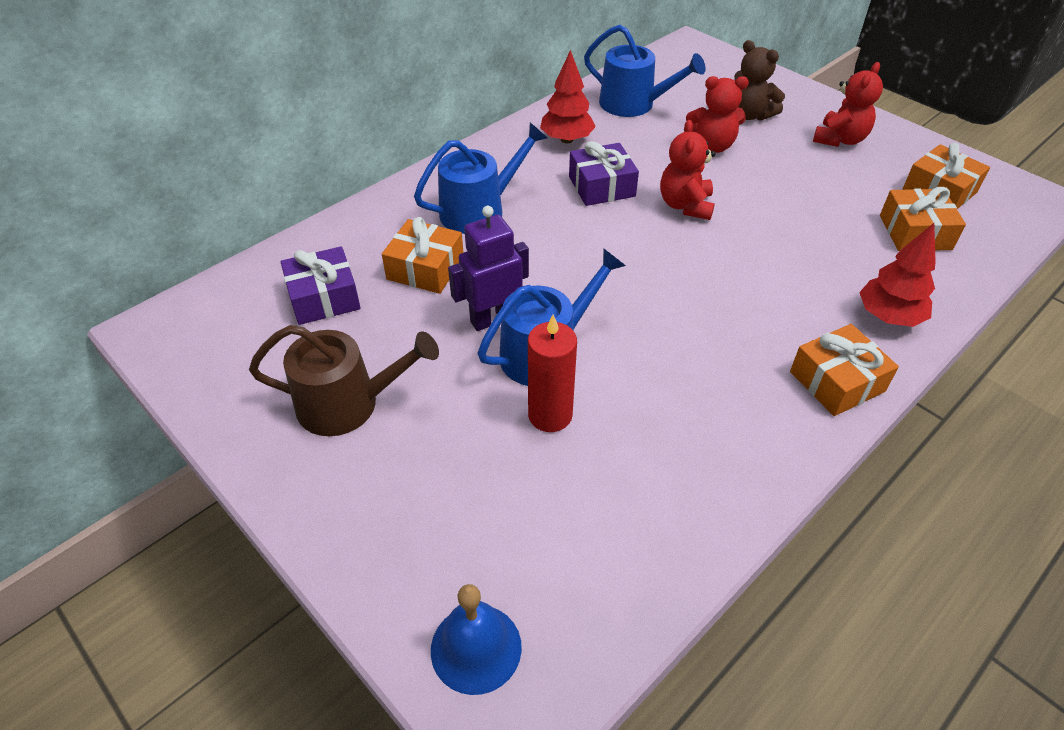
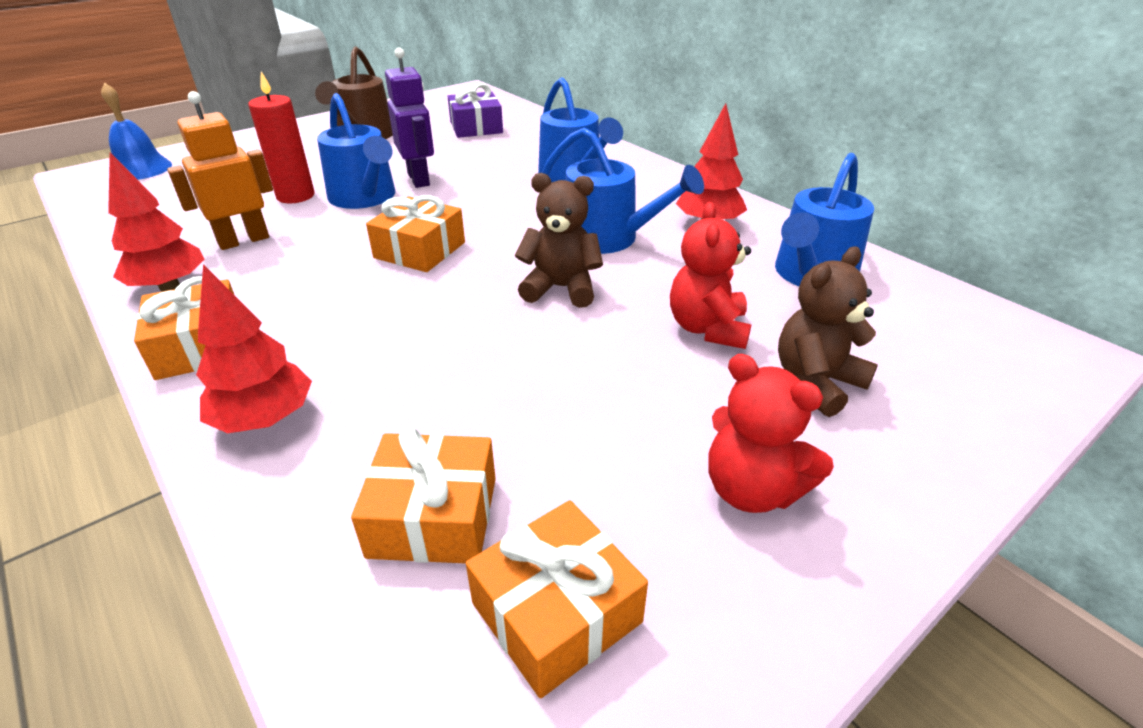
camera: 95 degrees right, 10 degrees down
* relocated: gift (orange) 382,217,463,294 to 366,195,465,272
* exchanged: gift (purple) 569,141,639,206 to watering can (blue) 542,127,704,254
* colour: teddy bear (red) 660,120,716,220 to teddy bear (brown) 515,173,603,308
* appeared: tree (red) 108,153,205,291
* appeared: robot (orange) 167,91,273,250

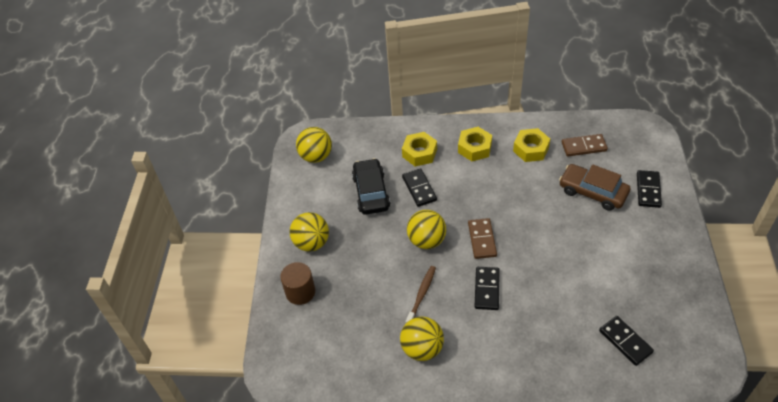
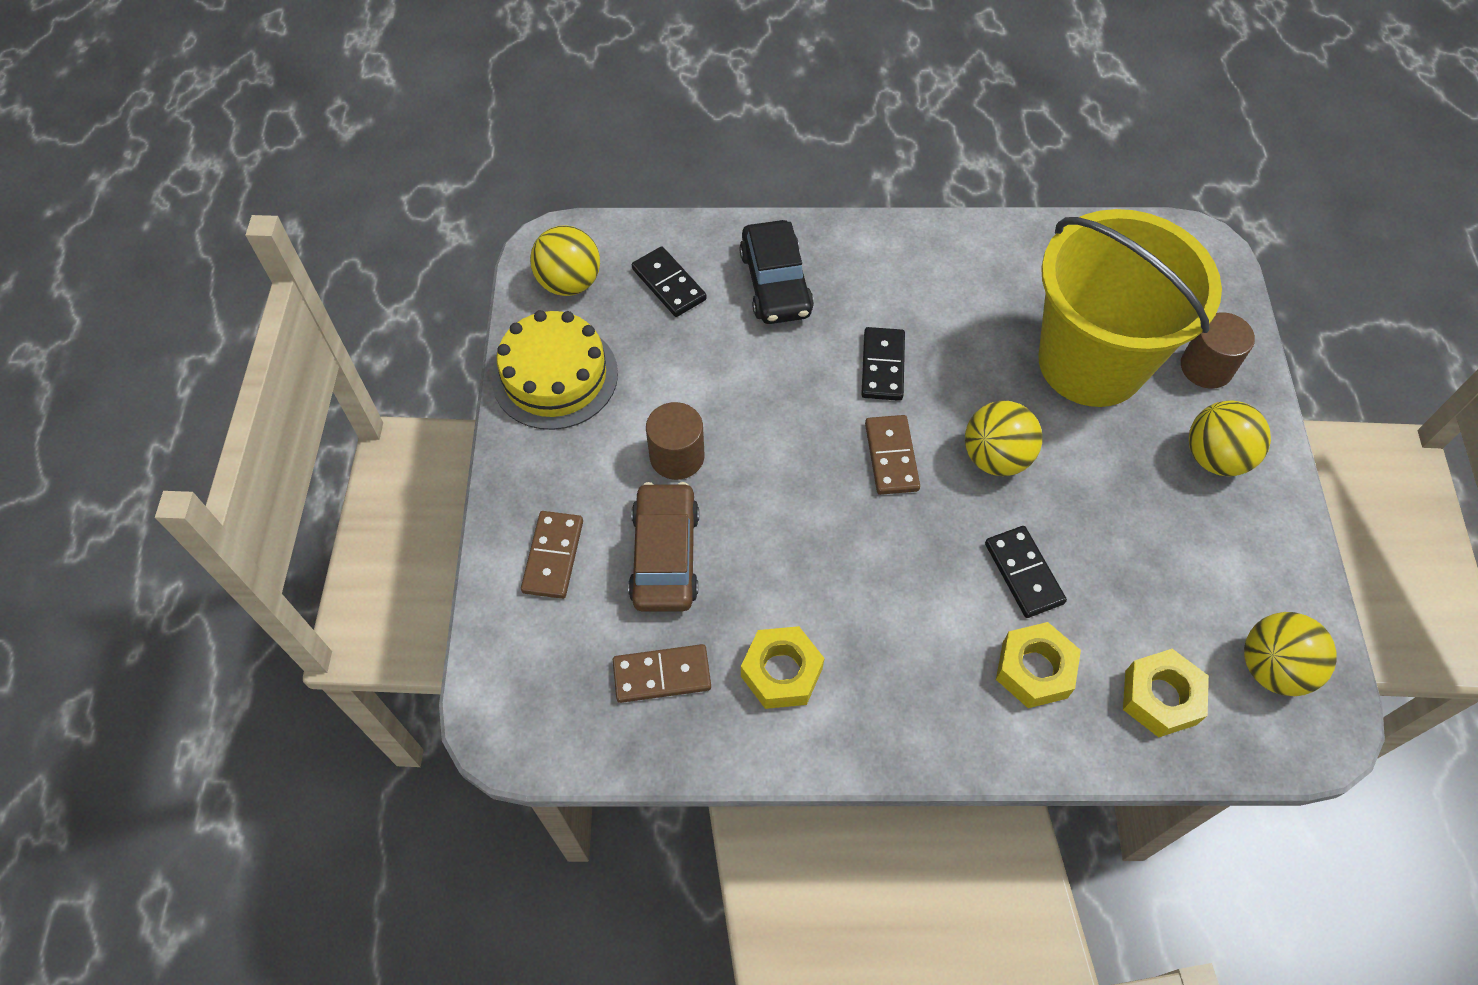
camera: 175 degrees right, 10 degrees up
* relocated: car (black) 352,158,390,215 to 739,220,814,324
* relocated: ball (yellow) 400,316,444,361 to 530,225,600,296
* missing: toothbrush (brown) 405,266,436,323
* relocated: nut (yellow) 458,127,492,161 to 1123,649,1209,737
* spun: car (brown) 559,164,630,211 = 628,482,699,612 120 degrees counterclockwise
* colour: domino (black) 637,170,662,208 to domino (brown) 521,511,583,599
* appeared: cake (yellow) 492,310,618,430
* appeared: cylinder (brown) 646,402,704,480
* appeared: bucket (yellow) 1038,209,1222,407

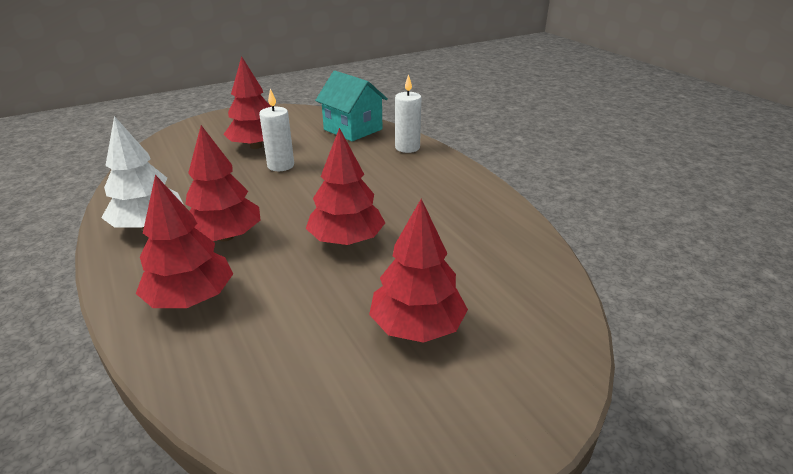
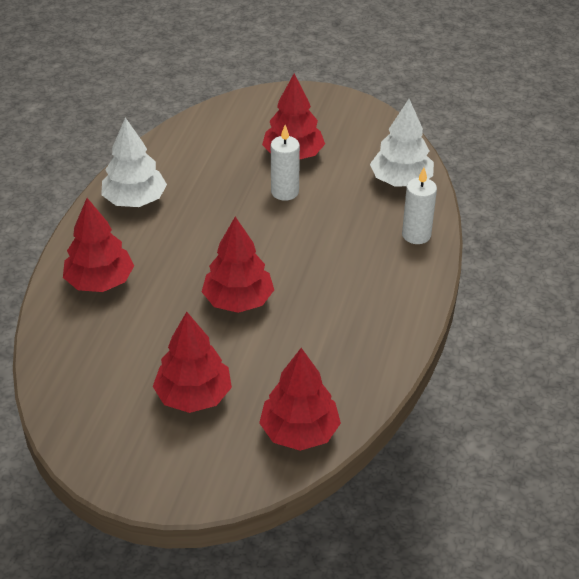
camera: 45 degrees right, 10 degrees up
* relocated: tree (red) 185,125,261,241 to 259,348,341,451
* exchanged: house (turquoise) 315,71,388,141 to tree (white) 370,99,434,187

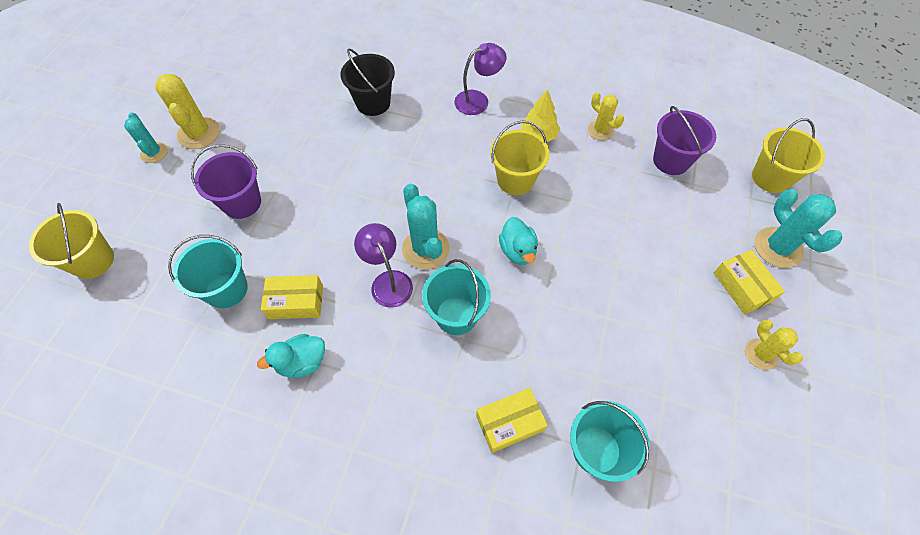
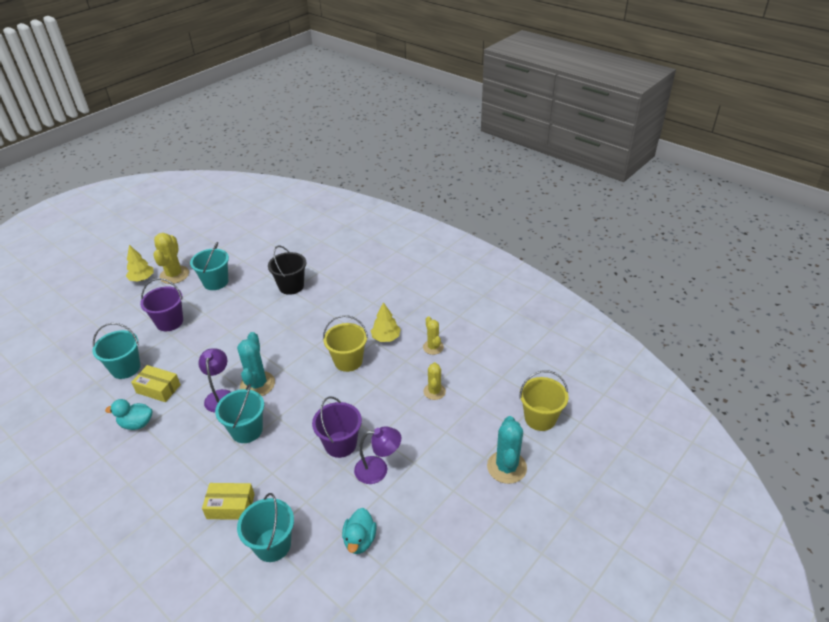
camera: 25 degrees right, 20 degrees down
* missing: bucket (yellow) 29,203,114,279
* exchanged: cactus (turquoise) 124,112,168,163 to tree (yellow) 126,245,154,282
* relocated: lamp (purple) 454,43,506,115 to 354,426,401,484
* relocated: duck (turquoise) 499,217,538,265 to 342,508,377,554
* relocated: bucket (purple) 653,106,716,175 to 312,396,362,458
* missing: box (yellow) 714,250,785,315
* relocated: cactus (yellow) 745,319,803,370 to 424,362,446,400
* appeared: bucket (turquoise) 190,242,229,290

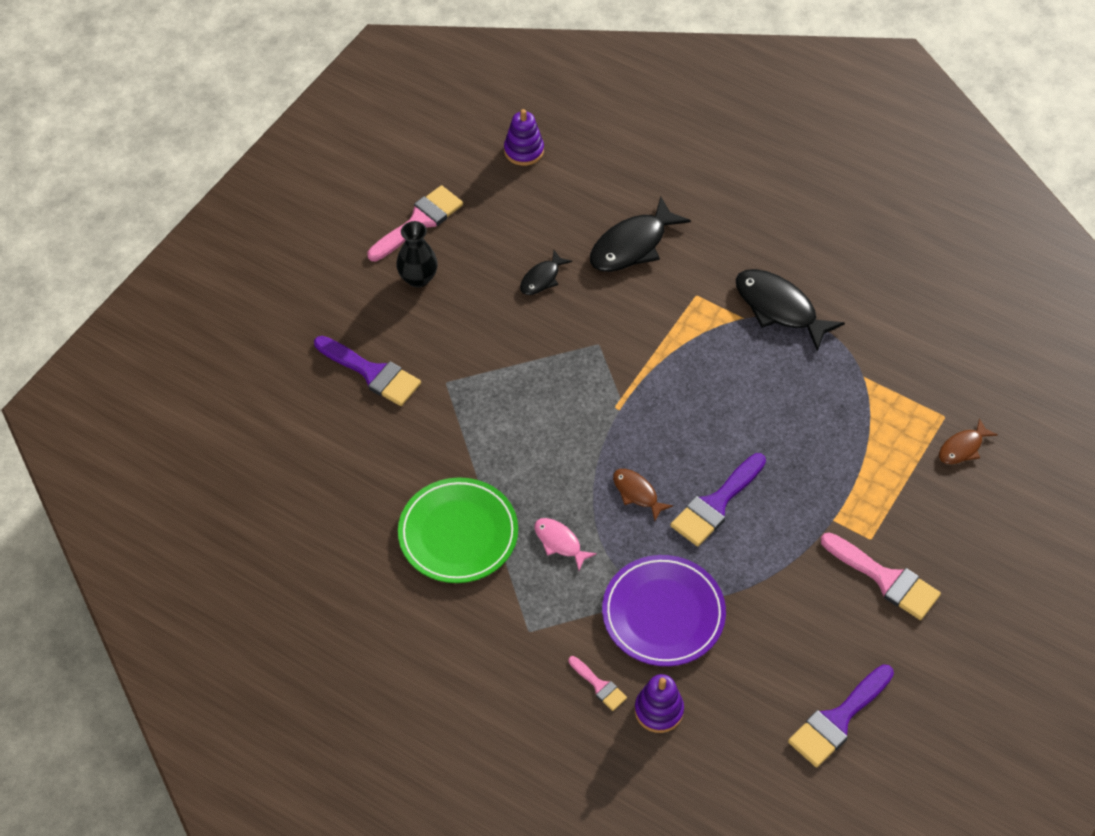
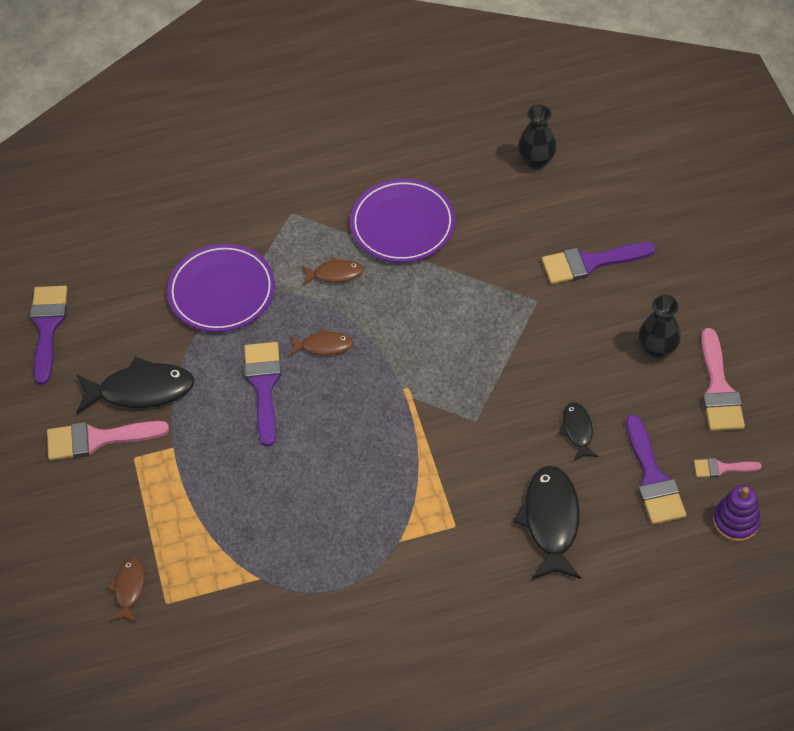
camera: 135 degrees right, 0 degrees up
* colour: plate (green) 398,477,518,583 to plate (purple) 350,179,455,263
* colour: fish (pink) 535,518,597,570 to fish (brown) 302,257,364,285
* relocated: brush (pink) 568,656,627,711 to 694,458,762,477
* missing: stacking toy (purple) 635,674,684,733
* relocated: fish (black) 736,269,845,352 to 76,357,195,414
* appeared: vase (black) 518,104,557,169
* appeared: brush (purple) 626,414,686,525

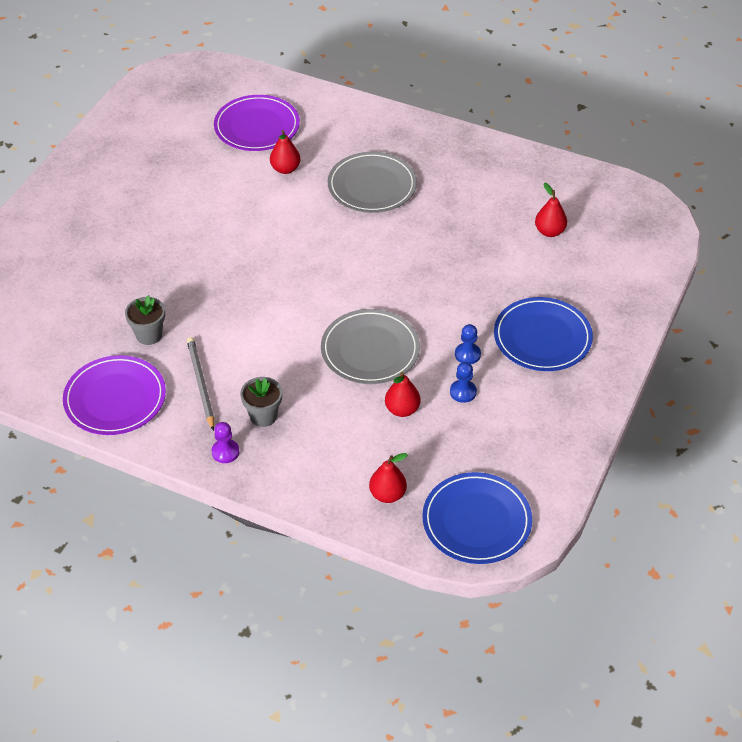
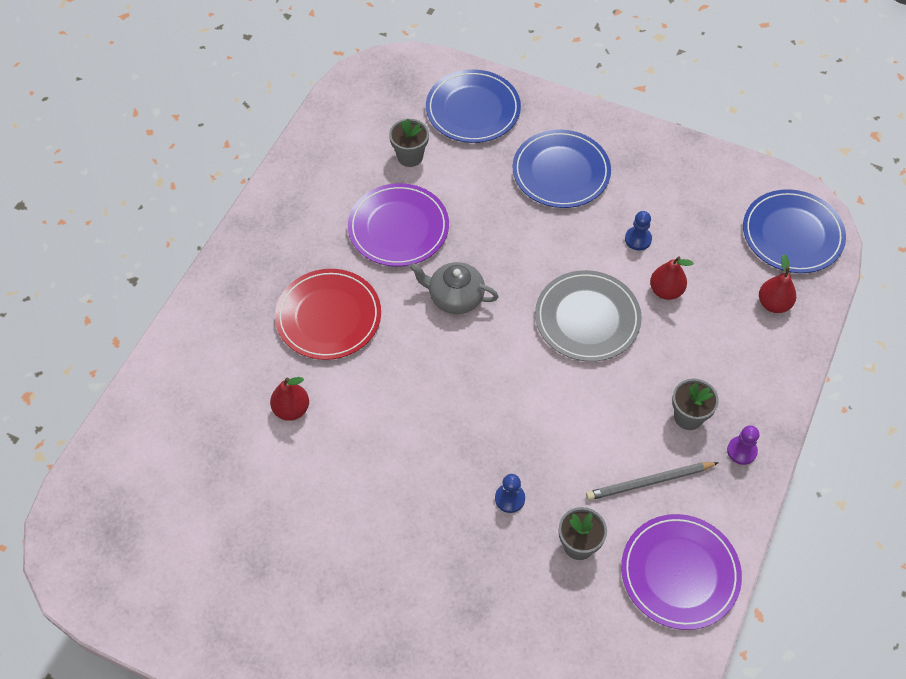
camera: 90 degrees left, 10 degrees up
* relocated: plate (purple) 214,95,300,151 to 348,183,449,267
* colour: plate (grey) 328,152,417,213 to plate (red) 275,269,381,360
* relocated: pawn (blue) 455,324,481,364 to 495,474,525,513
* exchanged: pear (red) 535,183,567,237 to flower pot (grey) 389,119,429,167
* appeared: teapot (grey) 409,262,499,314
* appeared: plate (blue) 426,69,521,143

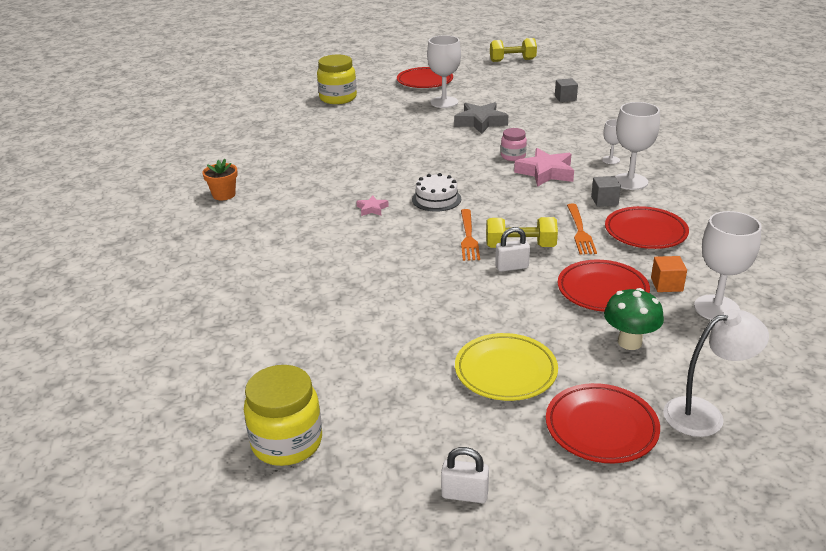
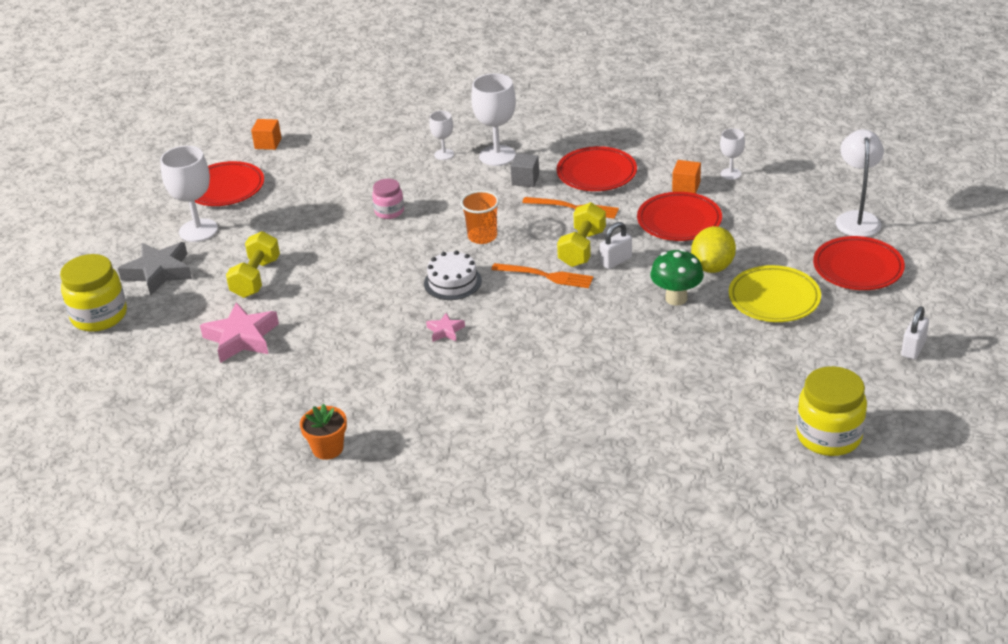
camera: 70 degrees left, 5 degrees up
* relocated: plate (red) 397,67,453,88 to 195,161,264,206
* relocated: star (grey) 454,102,508,134 to 118,242,192,296
* relocated: dumbbell (yellow) 490,38,537,62 to 226,231,280,298
* spun: padlock (white) 495,227,530,272 = 600,222,632,269 45 degrees clockwise
* relocated: star (pink) 514,148,574,187 to 200,302,279,363
* colour: cube (grey) 555,78,578,102 to cube (orange) 251,119,281,150
* relocated: mushroom (green) 604,288,664,350 to 650,249,704,306
* size: goblet (white) 694,211,761,320 = 720,129,745,180 x0.54
* appeared: cup (orange) 460,190,499,244
* appeared: lemon (yellow) 691,226,736,273

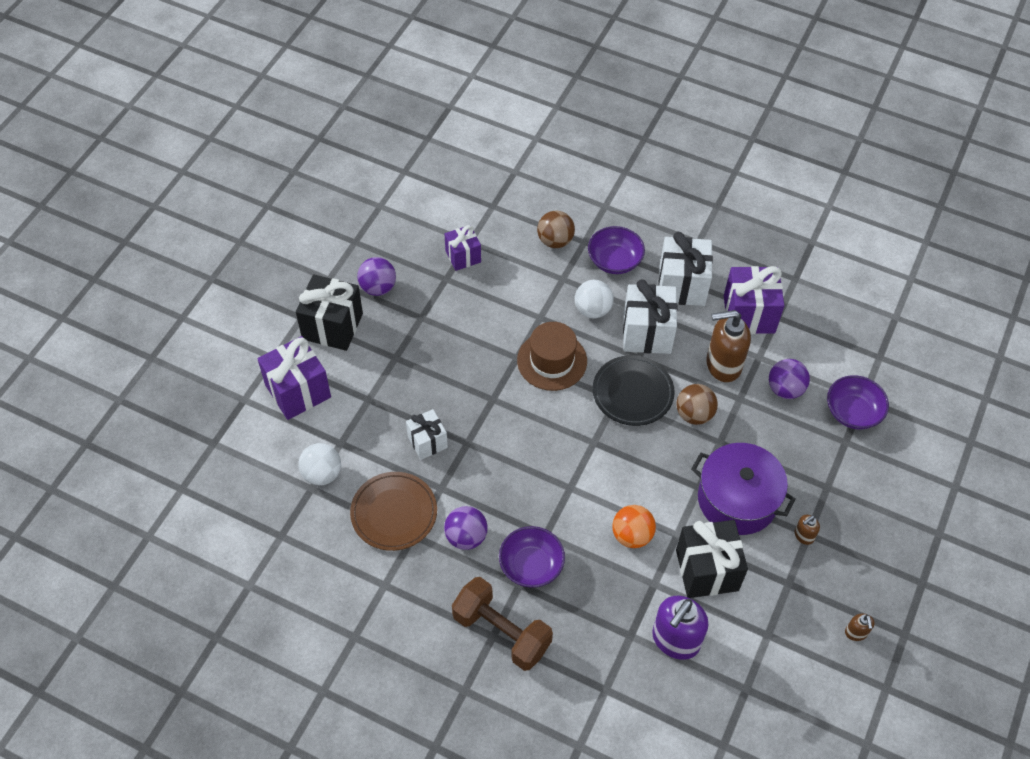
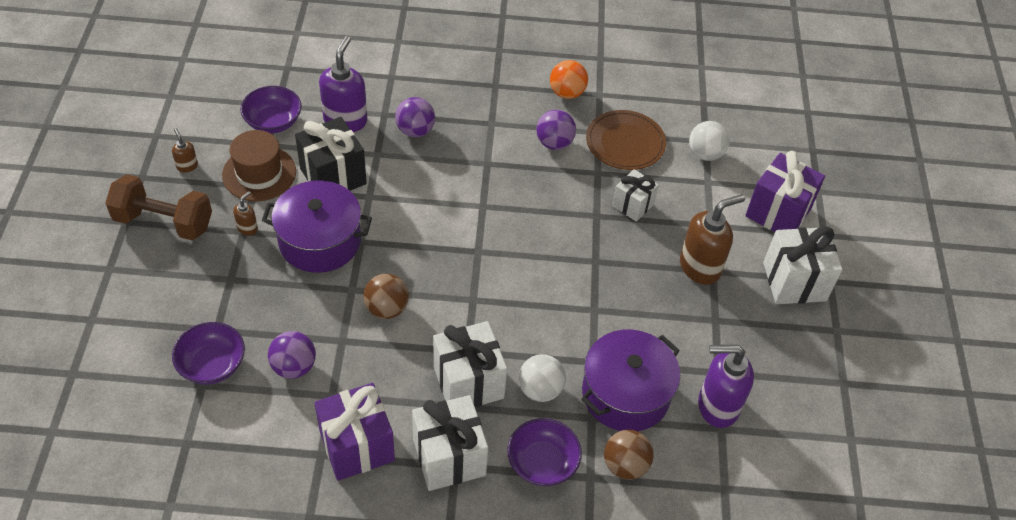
camera: 155 degrees right, 5 degrees down
* colour: gift (black) 296,274,363,351 to gift (white) 763,226,842,304
* relocated: ball (purple) 357,257,396,296 to 395,97,435,137
* exchanged: gift (purple) 445,225,481,271 to soap dispenser (purple) 698,345,754,428
* relocated: dumbbell (brown) 452,577,553,671 to 105,174,212,240
* relocated: bowl (purple) 499,526,565,588 to 240,86,302,133
* relocated: hat (brown) 517,322,587,391 to 222,130,296,201
* missing: plate (black) 593,355,675,426
* relocated: ball (orange) 612,505,656,548 to 550,60,588,99
* relocated: soap dispenser (brown) 706,310,751,382 to 680,194,745,285
* appeared: pot (purple) 581,330,680,431

